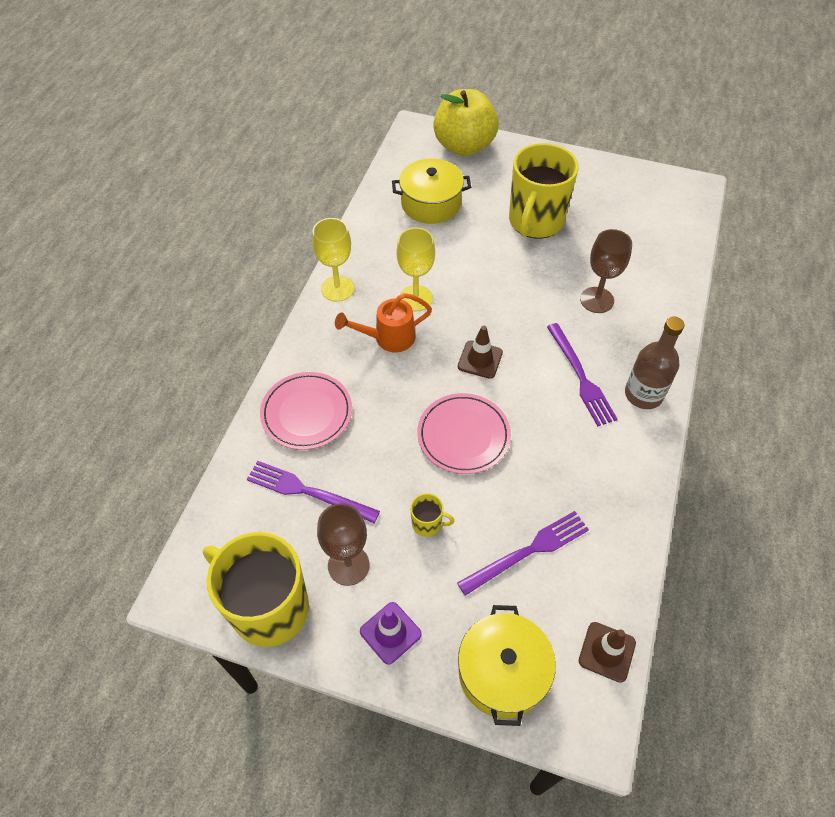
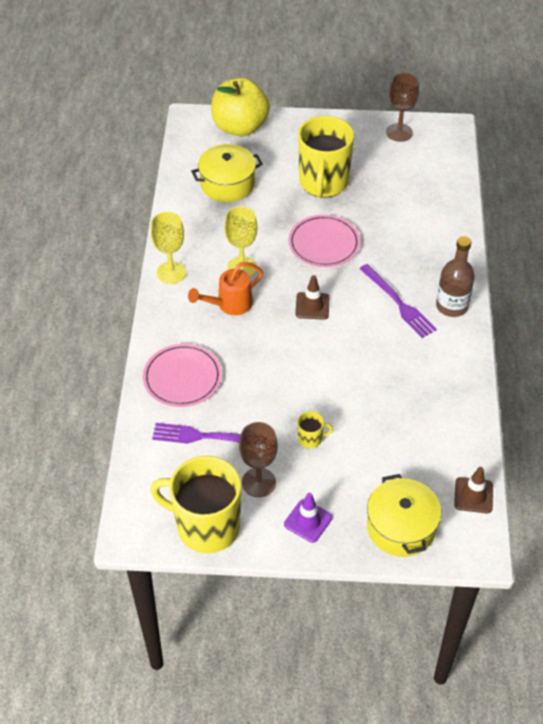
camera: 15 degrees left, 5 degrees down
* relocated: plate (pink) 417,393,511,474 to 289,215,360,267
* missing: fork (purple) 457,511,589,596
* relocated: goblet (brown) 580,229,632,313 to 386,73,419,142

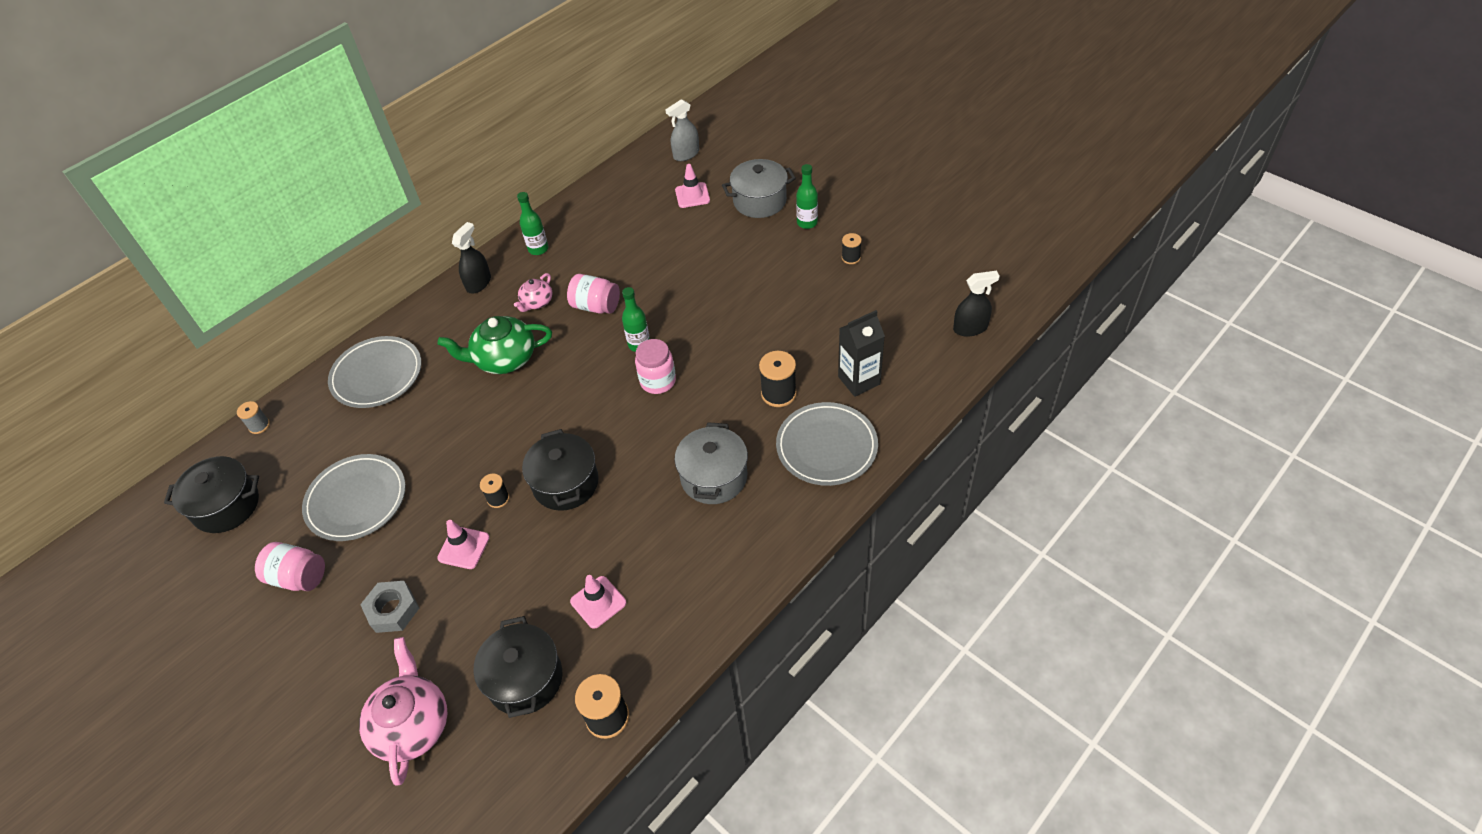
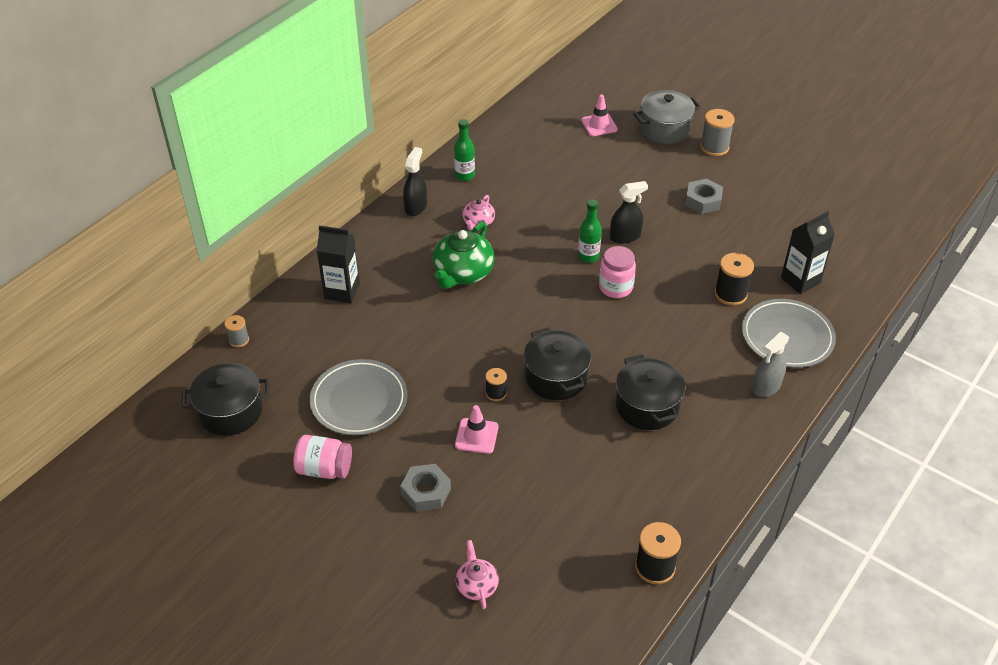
camera: 10 degrees left, 5 degrees down
* exchanged: plate (grey) 328,336,422,408 to carton (black) 317,225,360,303
* size: teapot (pink) 359,637,447,785 = 456,540,499,609 x0.55
* spun: teapot (green) 438,316,552,374 = 433,221,495,289 45 degrees counterclockwise
* relocated: pot (black) 473,616,562,718 to 616,354,685,430
* missing: jar (pink) 567,274,620,314
* missing: traffic cone (pink) 570,575,626,629
* relocated: spray bottle (grey) 665,99,699,161 to 752,332,790,397
* missing: pot (grey) 674,422,748,504
* exchanged: bottle (green) 796,164,818,229 to spool (grey) 700,109,735,156
* missing: spool (black) 842,233,862,264
* relocated: spray bottle (black) 953,271,1000,337 to 610,181,648,244
* appeared: nut (grey) 685,179,723,214

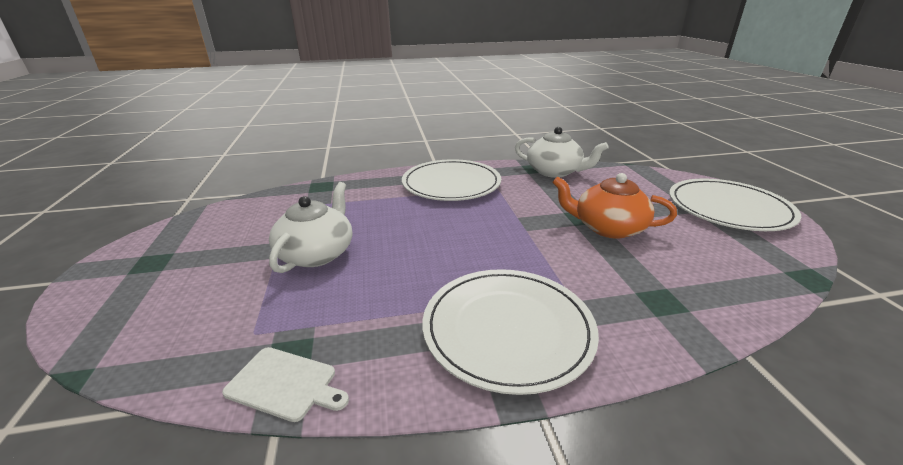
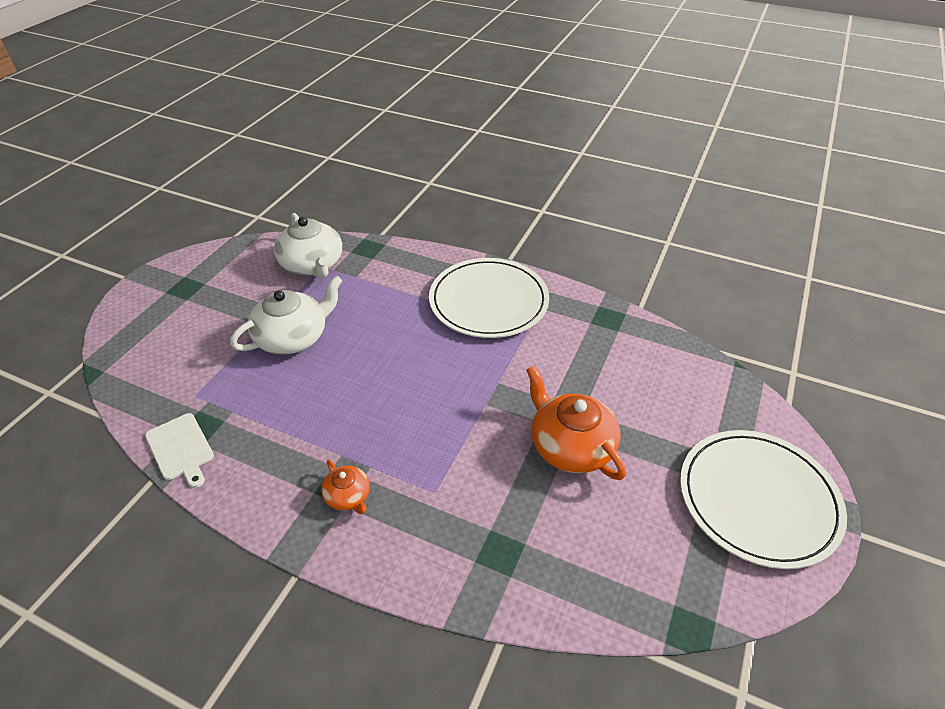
camera: 35 degrees right, 15 degrees up
* exchanged: plate (white) 422,269,599,395 to teapot (orange) 321,460,370,514
* relocated: teapot (white) 515,127,609,178 to 274,213,342,279

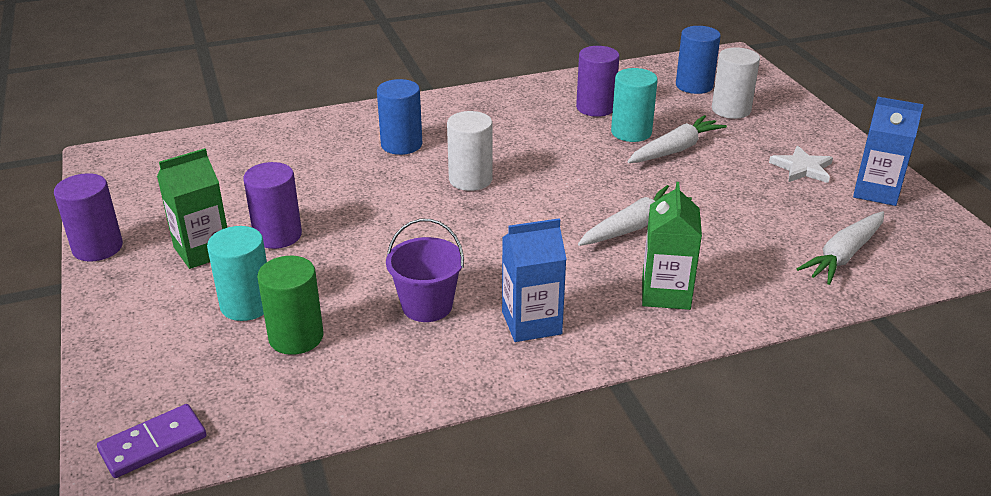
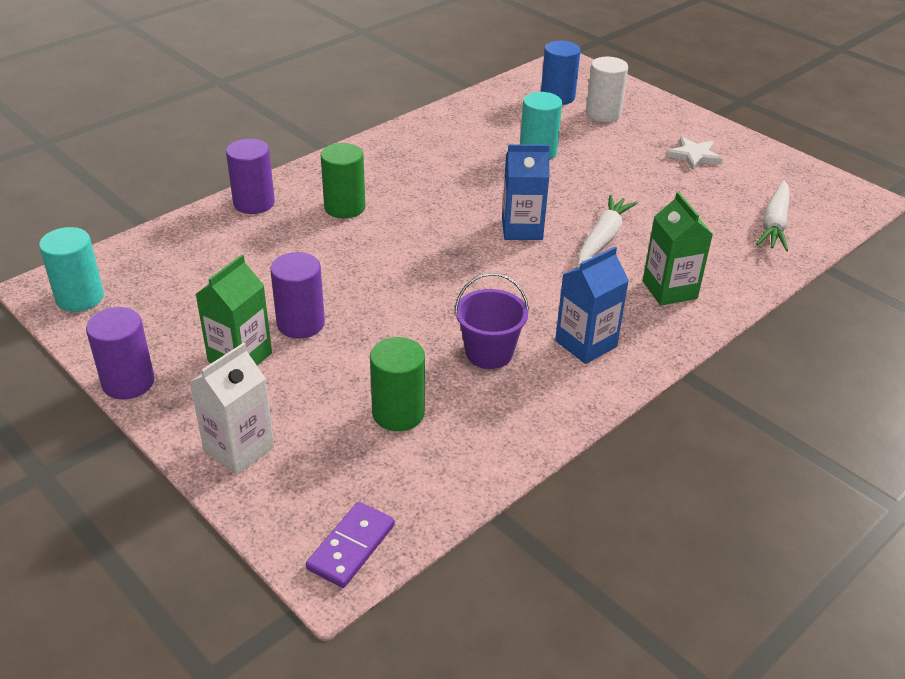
camera: 25 degrees left, 5 degrees up
* relocated: cylinder (turquoise) 207,226,267,321 to 39,227,104,312
* colour: cylinder (blue) 377,79,422,155 to cylinder (green) 321,143,365,219
* missing: cylinder (white) 447,111,493,191
* relocated: cylinder (purple) 576,46,620,117 to 226,139,275,214
* missing: carrot (white) 627,115,727,163
* relocated: carton (blue) 853,97,924,206 to 502,144,550,240
* appeared: carton (white) 190,343,274,475

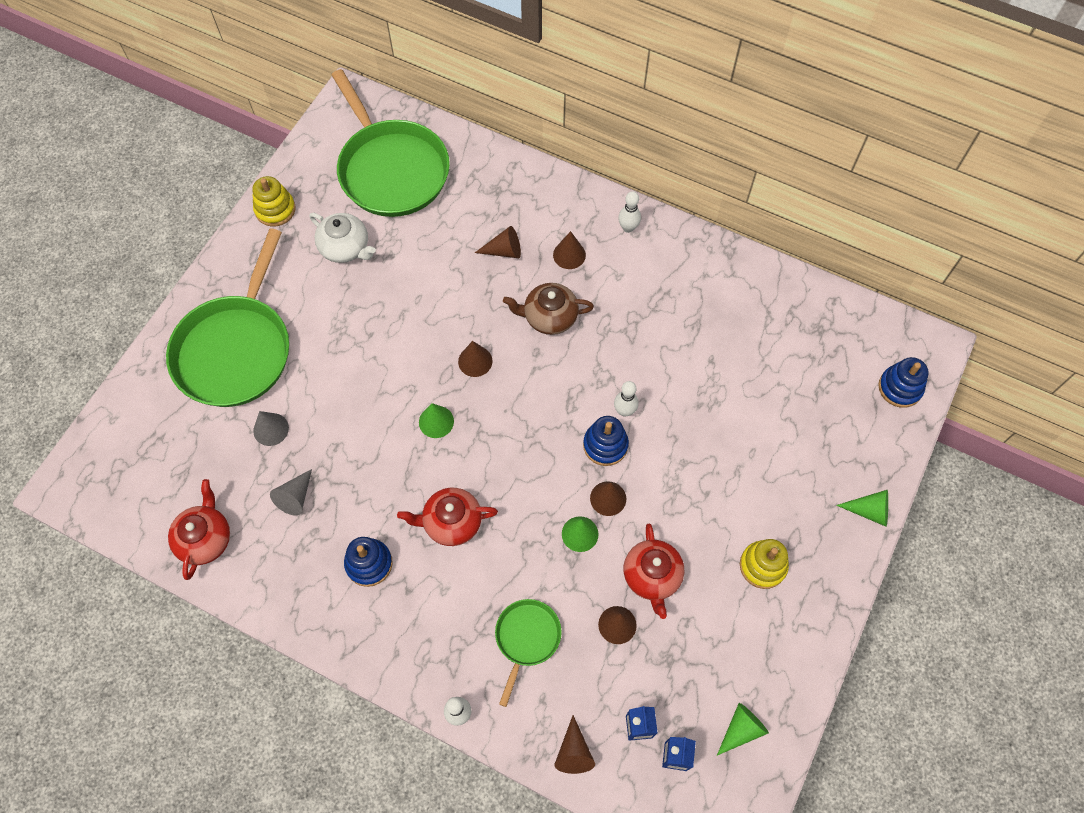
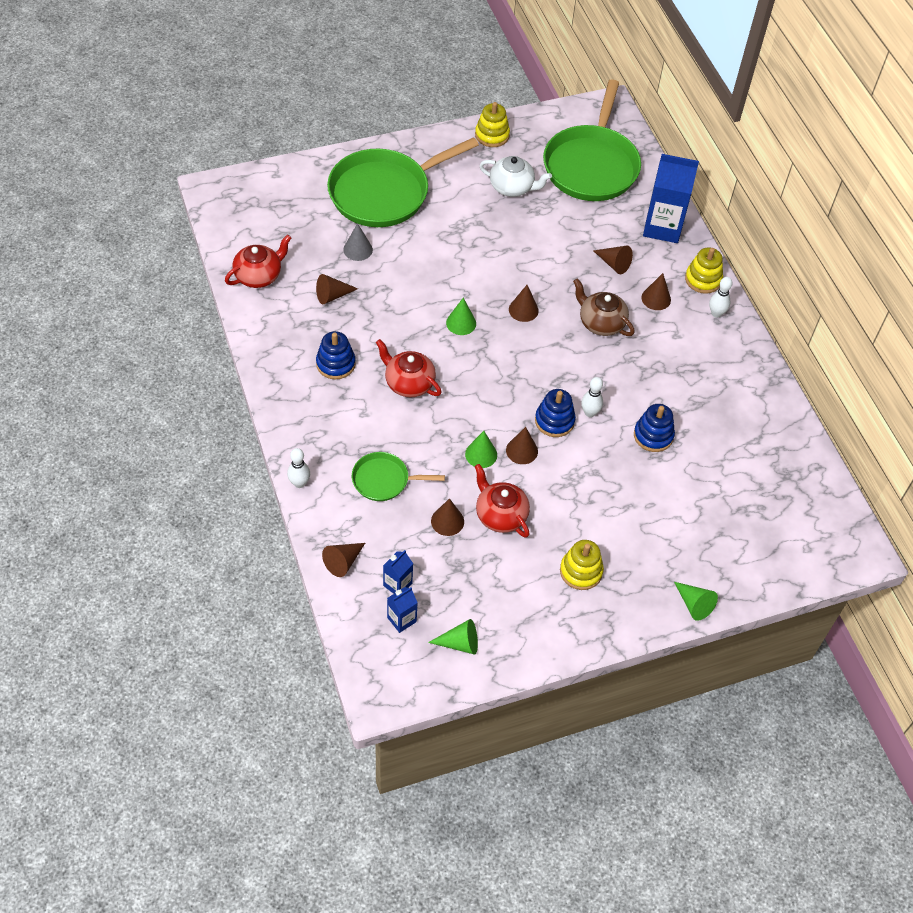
camera: 40 degrees right, 10 degrees down
* colour: cone (grey) 270,469,312,516 to cone (brown) 316,274,358,304
* spun: teapot (white) 309,213,376,263 = 479,156,552,197 60 degrees counterclockwise
* spun: pan (green) 495,599,562,707 = 352,452,445,501 150 degrees counterclockwise
* spun: teapot (red) 624,524,684,619 = 474,464,530,538 105 degrees clockwise
* relocated: stacking toy (blue) 878,357,929,408 to 634,404,675,452
* appeared: carton (blue) 643,154,699,243
* appeared: stacking toy (yellow) 685,248,723,294

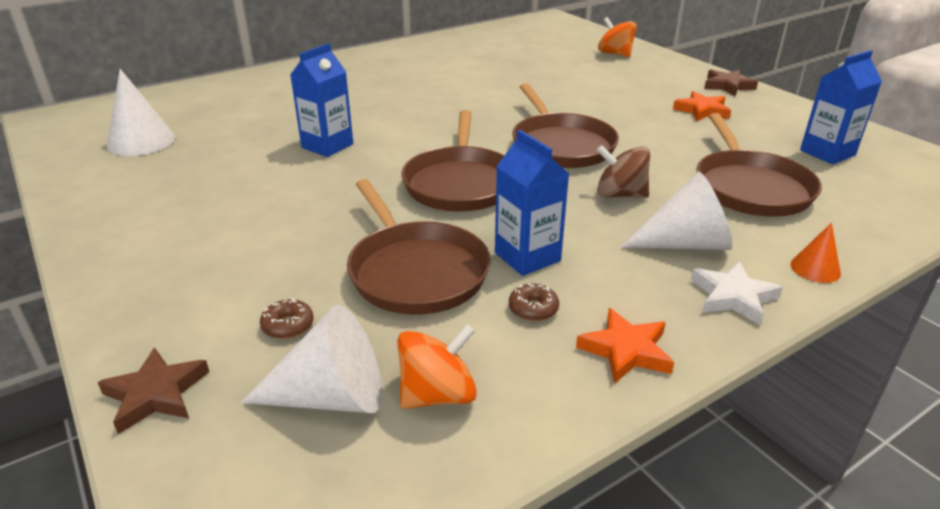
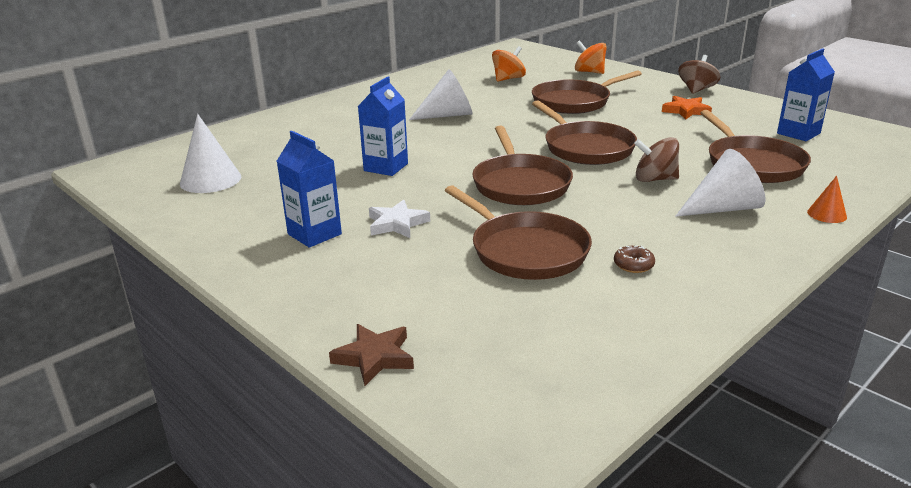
camera: 10 degrees left, 5 degrees down
* relocated: cone (white) 241,305,382,413 to 409,69,473,120
* missing: donut (brown) 260,298,314,339
* relocated: spinning top (orange) 397,324,477,409 to 492,46,526,81
* relocated: carton (blue) 495,130,569,276 to 277,131,342,248
* missing: star (orange) 576,308,674,384
* relocated: star (white) 691,261,783,325 to 369,200,430,238
* exchanged: star (brown) 704,69,758,96 to spinning top (brown) 678,55,721,94
* appeared: pan (brown) 532,70,642,114

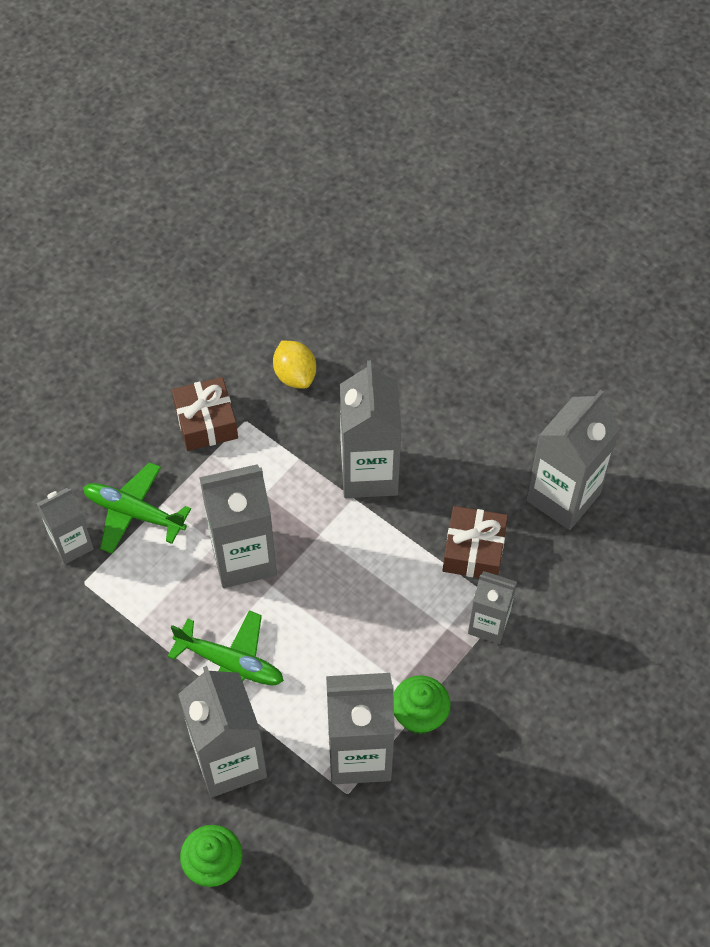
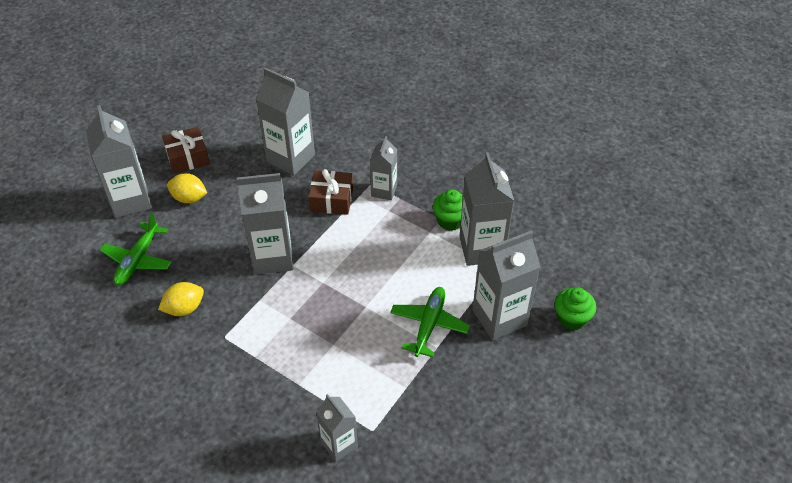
camera: 95 degrees left, 10 degrees down
* relocated: plane (green) 83,462,191,554 to 100,213,172,285
* relocated: gift (brown) 172,377,238,451 to 162,127,210,174
* relocated: carton (grey) 199,464,277,588 to 86,105,152,218
* appeared: lemon (yellow) 167,173,207,203

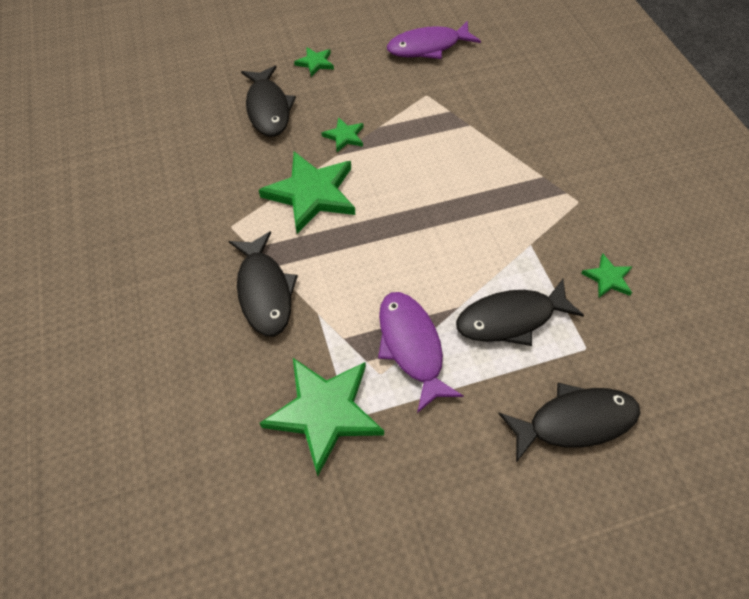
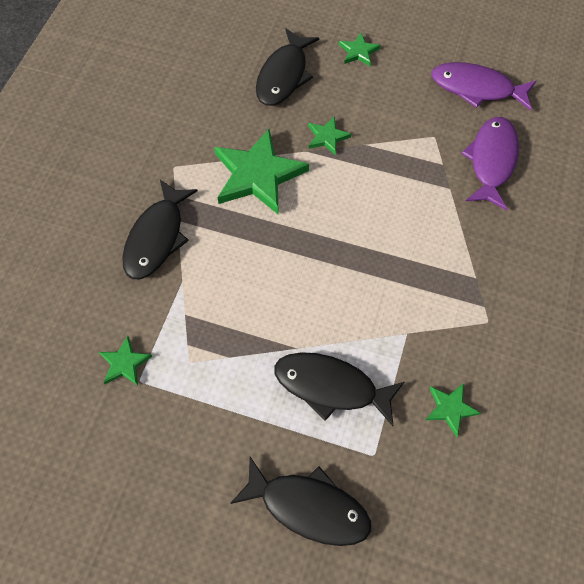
camera: 35 degrees right, 5 degrees up
* size: star (green) 259,358,384,476 = 99,336,153,386 x0.48
* relocated: fish (purple) 378,292,464,413 to 461,117,519,210

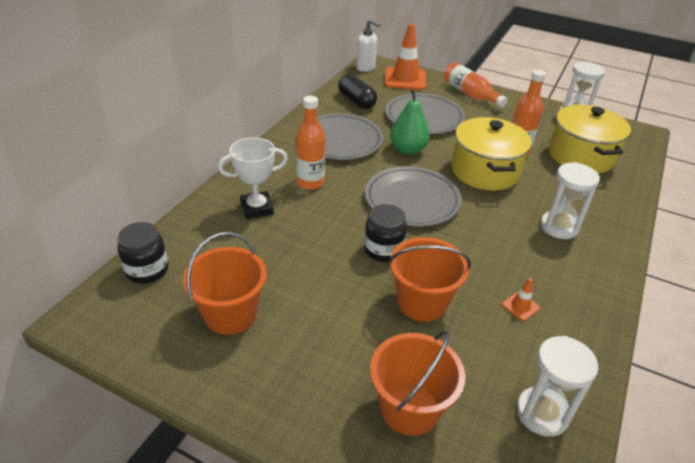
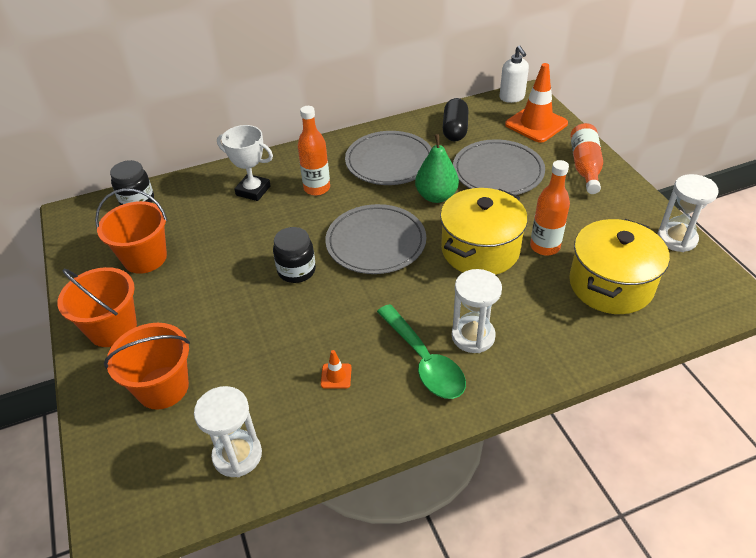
camera: 45 degrees right, 5 degrees up
* relocated: bucket (orange) 388,237,471,322 to 57,267,137,347
* appeared: spoon (green) 377,304,466,399

